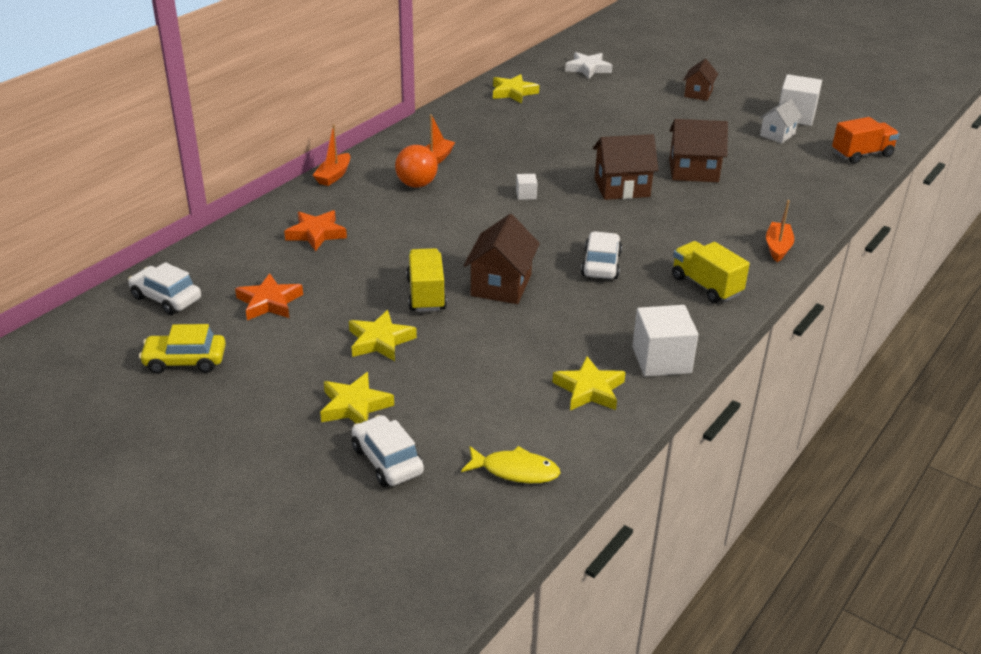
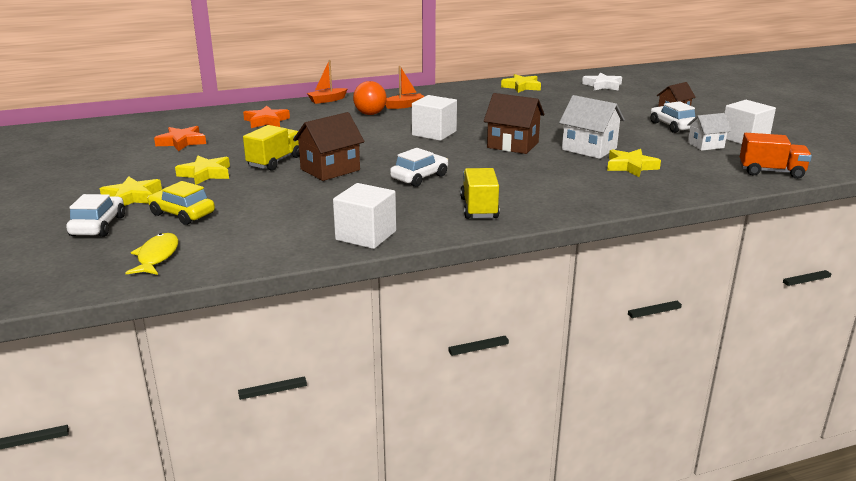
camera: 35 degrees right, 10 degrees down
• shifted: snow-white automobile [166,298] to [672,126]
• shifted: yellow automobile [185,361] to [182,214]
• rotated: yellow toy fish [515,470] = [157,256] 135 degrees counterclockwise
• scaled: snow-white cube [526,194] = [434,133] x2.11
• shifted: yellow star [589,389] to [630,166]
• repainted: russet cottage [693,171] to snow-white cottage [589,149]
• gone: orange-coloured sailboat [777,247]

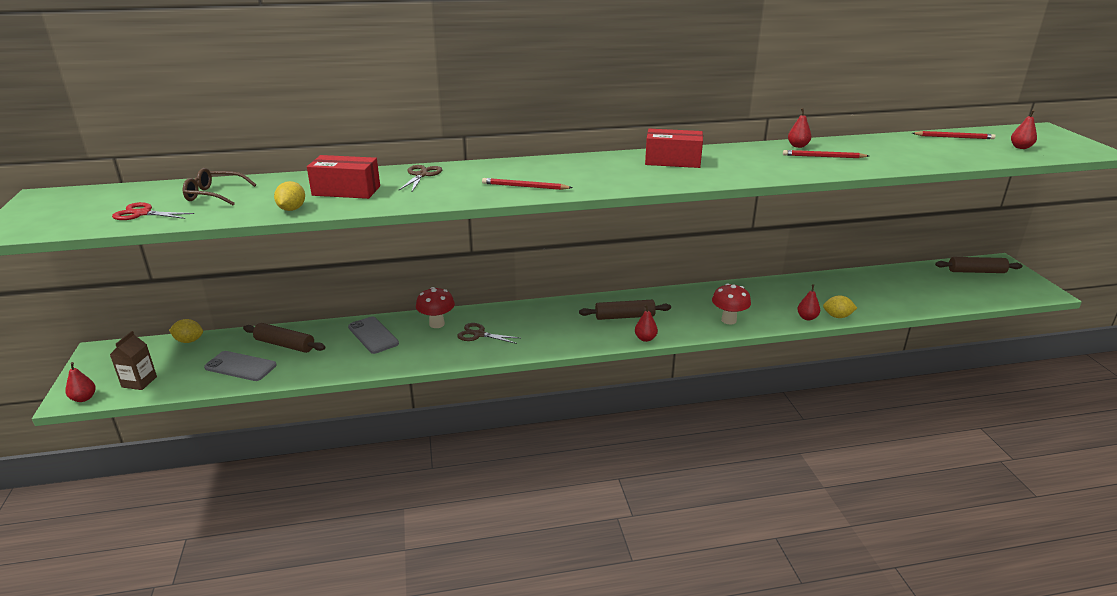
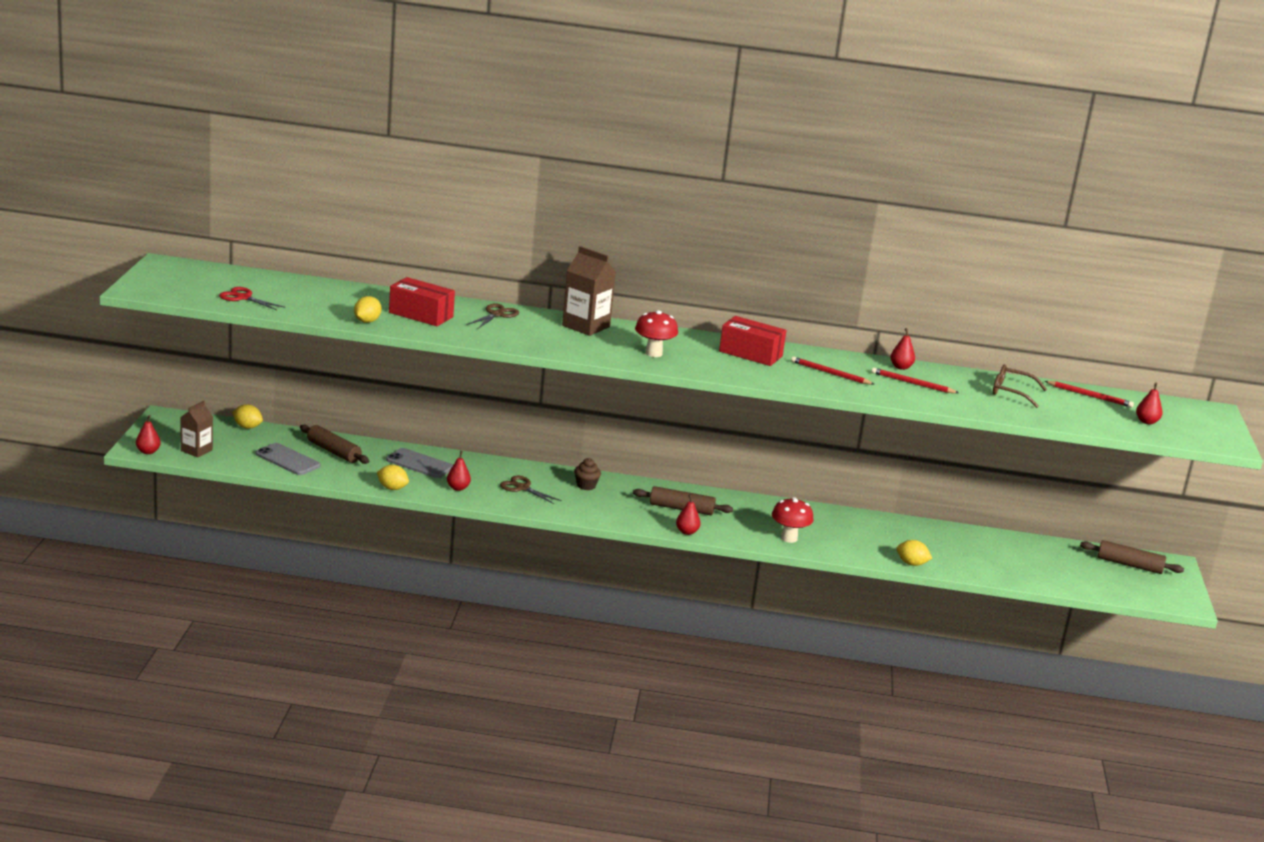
camera: 15 degrees right, 5 degrees down
• shifted: russet glasses [214,195] to [1011,392]
• rotated: ash-grey smartphone [373,335] = [419,464] 45 degrees counterclockwise
• shifted: crimson fungus [437,324] to [653,353]
• shifted: crimson pencil [524,186] to [830,373]
• shifted: crimson pear [807,317] to [458,488]
• new: yellow lemon [392,488]
• new: russet carton [586,326]
• new: russet fairy cake [586,486]

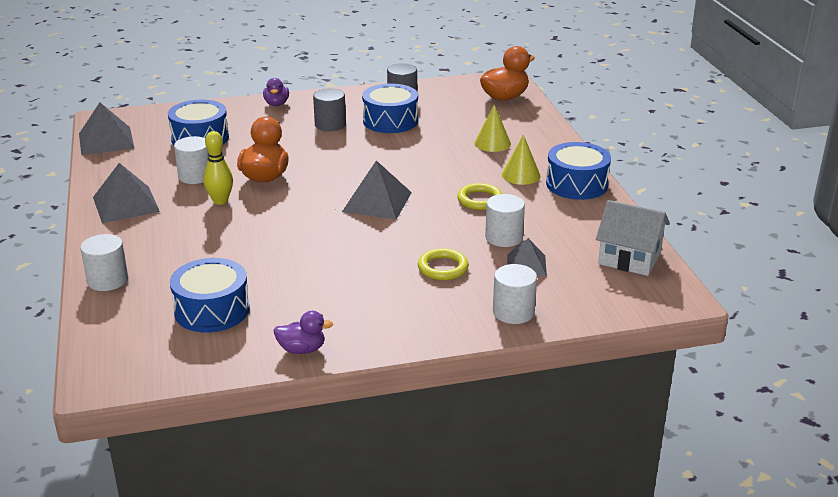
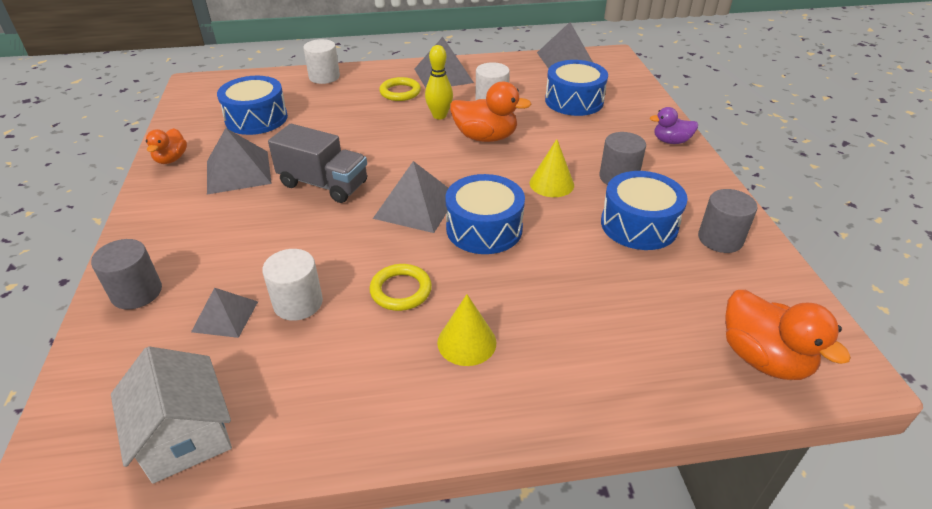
camera: 95 degrees right, 10 degrees up
• repainted: royal purple duck [302,349] to orange-coloured duck [171,159]
• shifted: yellow ring [443,268] to [400,92]
• shifted: yellow solid cone [492,143] to [551,184]
• repainted: snow-white cylinder shape [513,312] to ash-grey cylinder shape [137,292]
• shifted: cobalt drum [577,184] to [484,228]
• rotated: snow-white cottage [629,258] = [185,435] 60 degrees counterclockwise
• new: ash-grey pyramid shape [238,172]
• new: ash-grey lorry [324,184]

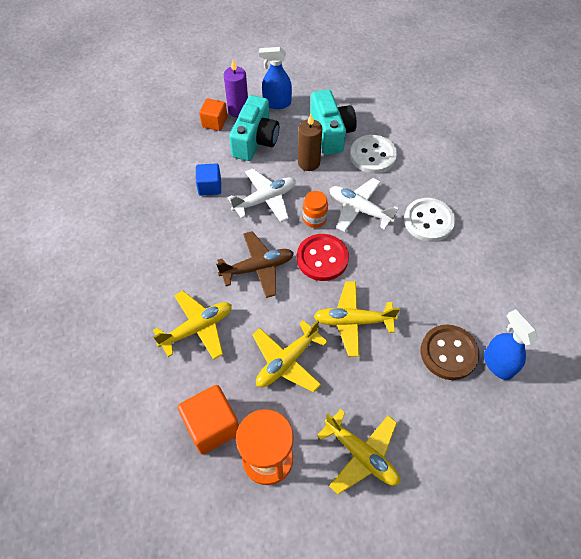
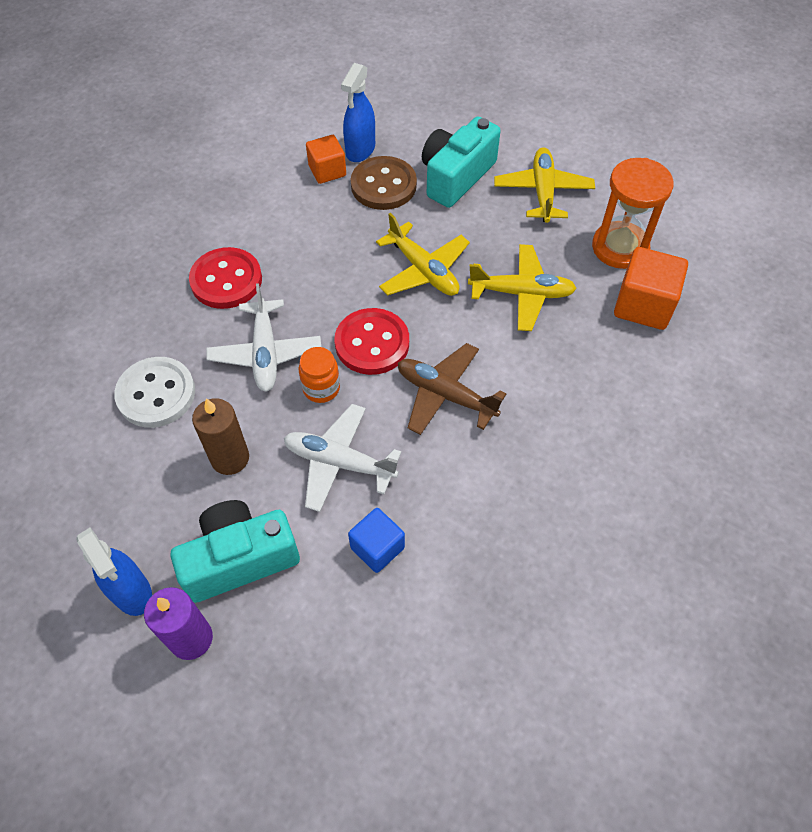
camera: 130 degrees left, 0 degrees up
• gone: yellow toy plane [197,328]
• shifted: orange-coloured cube [214,122] to [327,171]
• shifted: teal camera [331,133] to [456,176]
• repainted: snow-white sewing button [428,221] to crimson sewing button [226,280]

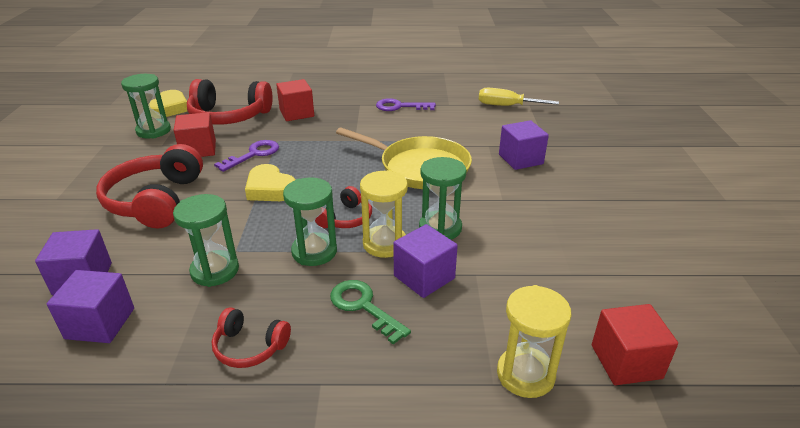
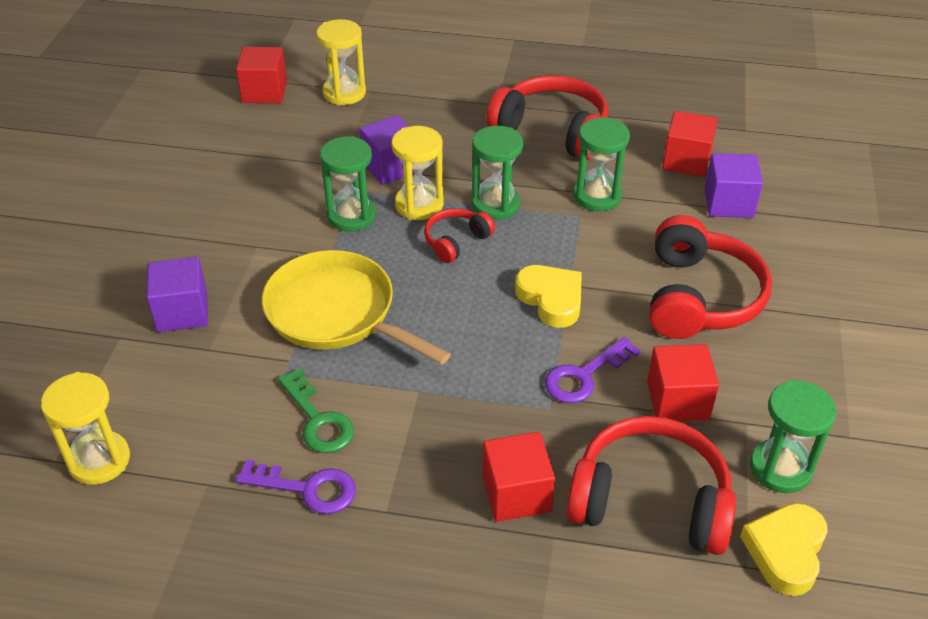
camera: 170 degrees left, 10 degrees up
• repainted: royal purple cube [100,323] to crimson cube [686,161]
• scaled: crimson headphones [249,347] = [552,131] x1.93
• shifted: green door key [363,306] to [318,420]
• swapped: yellow screwdriver [506,106] to yellow hourglass [99,460]

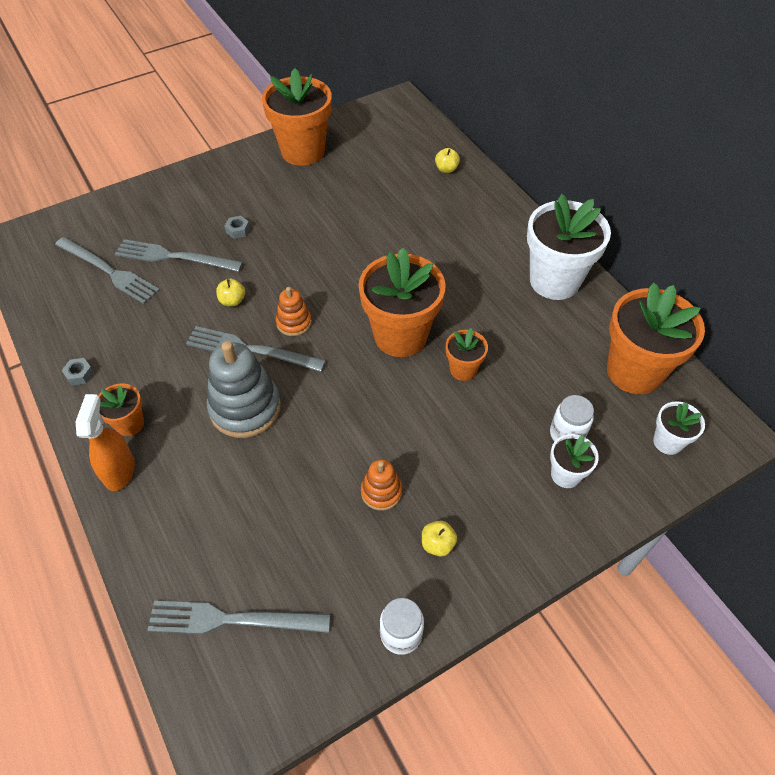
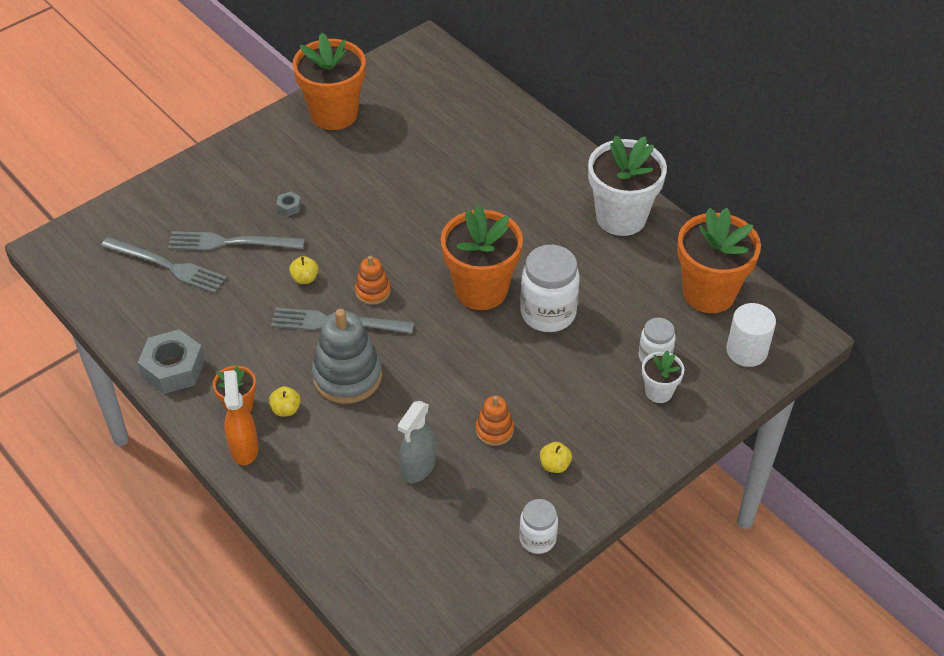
camera: 10 degrees left, 5 degrees down
• scaled: ash-grey nut [79,374] = [173,368] x2.27
• gone: ash-grey fork [232,619]
• shifted: yellow apple [446,169] to [286,409]
• swapped: orange-coloured plant pot [463,369] to snow-white jar [548,313]
• swapped: snow-white plant pot [667,442] to snow-white cylinder shape [746,351]
• new: ash-grey sprayer [418,467]

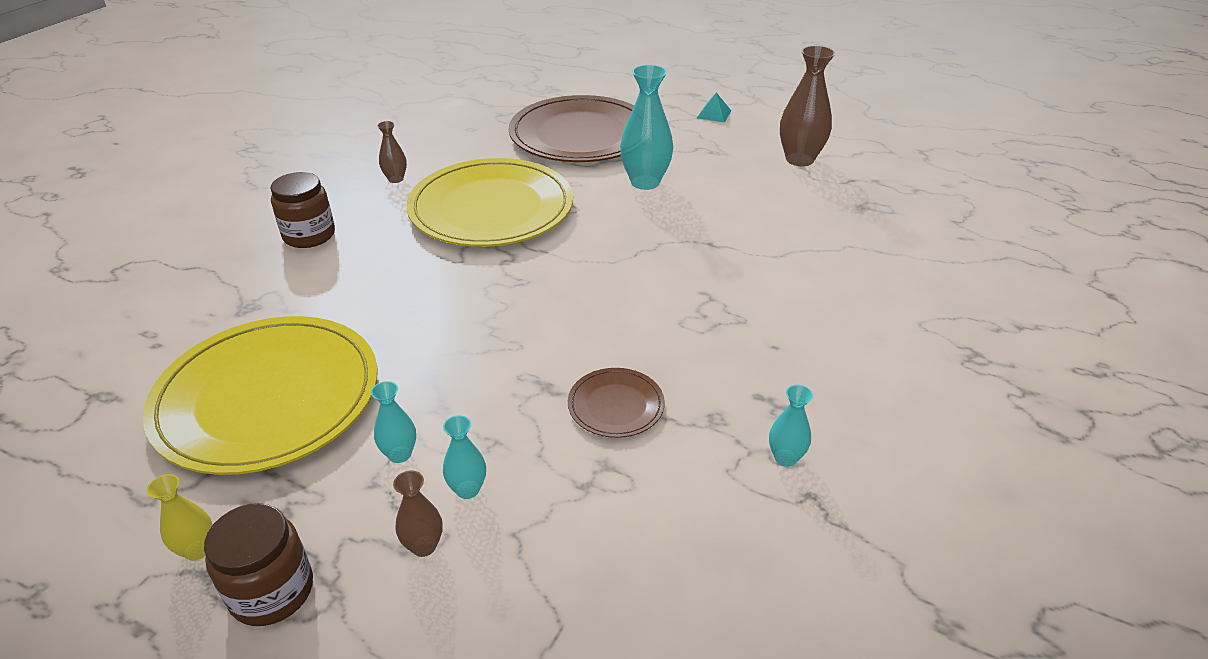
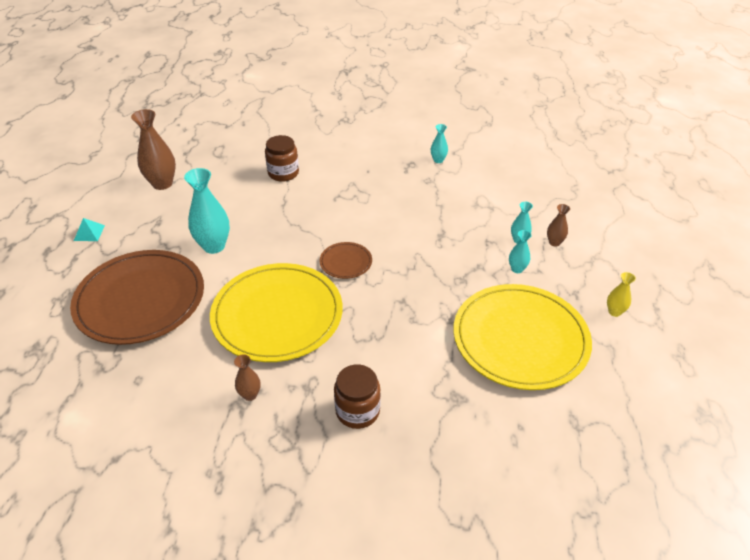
camera: 110 degrees left, 5 degrees up
• shifted: russet jar [272,591] to [283,173]
• shifted: russet dinner plate [616,405] to [346,262]

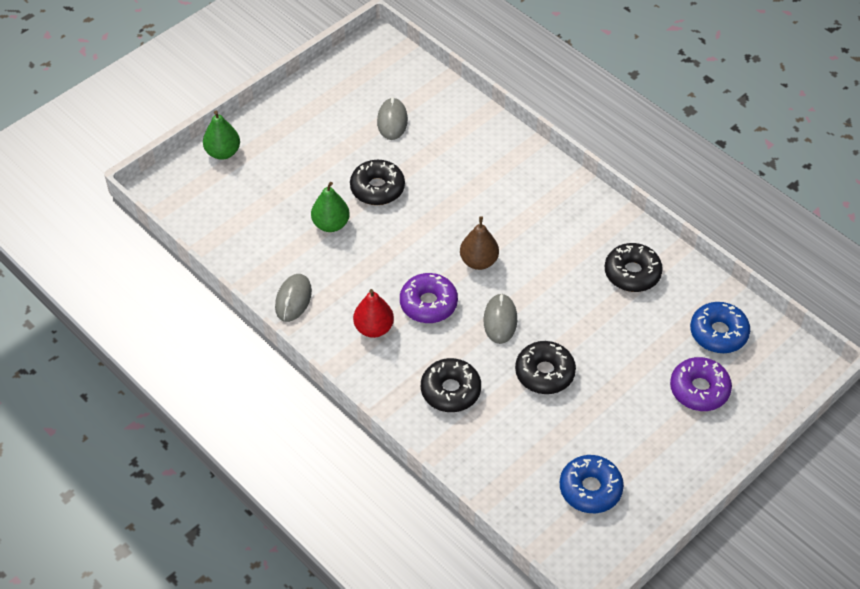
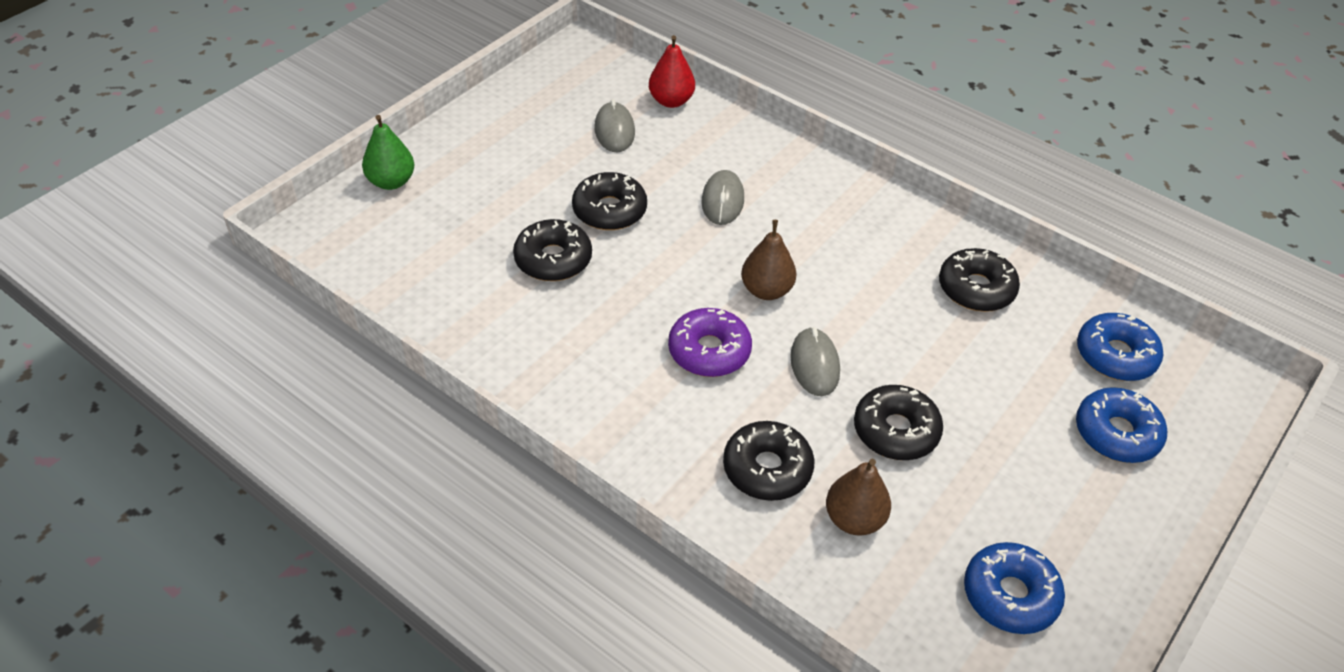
camera: 10 degrees left, 5 degrees down
• shifted: ash-grey PC mouse [293,299] to [722,201]
• swapped: green pear [331,224] to ebony doughnut [553,259]
• shifted: crimson pear [374,328] to [671,101]
• repainted: royal purple doughnut [699,389] to cobalt doughnut [1116,433]
• new: russet pear [854,519]

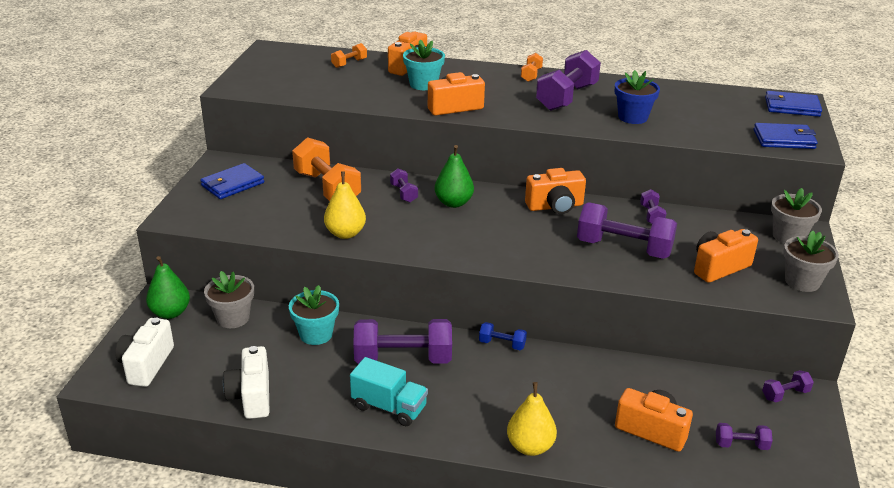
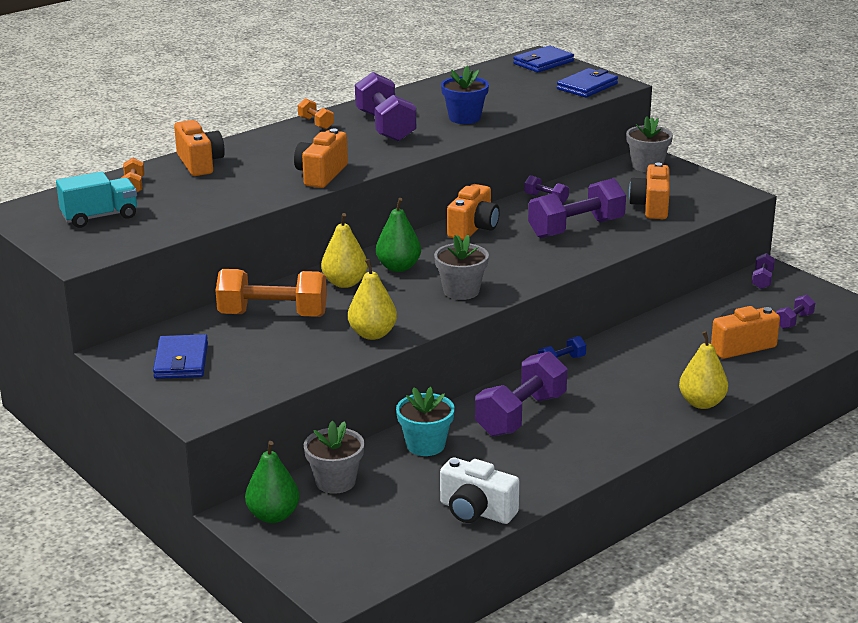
camera: 50 degrees left, 5 degrees down
• gone: snow-white camera [146,365]
• shifted: teal lorry [389,407] to [100,217]
• swapped: royal purple hand weight [403,193] to yellow pear [345,283]
• gone: teal plant pot [423,84]
• shifted: ash-grey plant pot [802,281] to [461,291]

